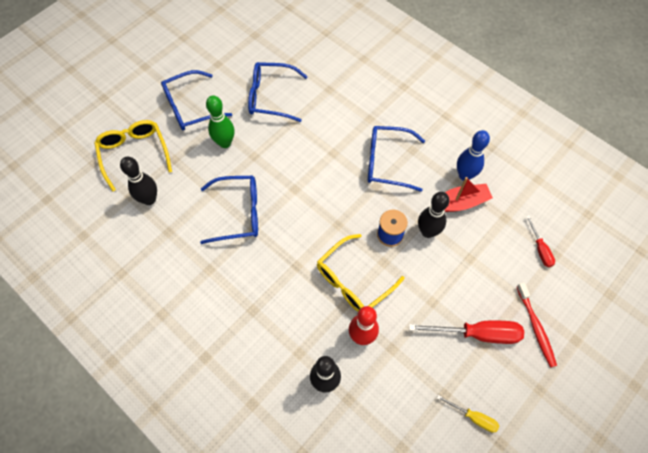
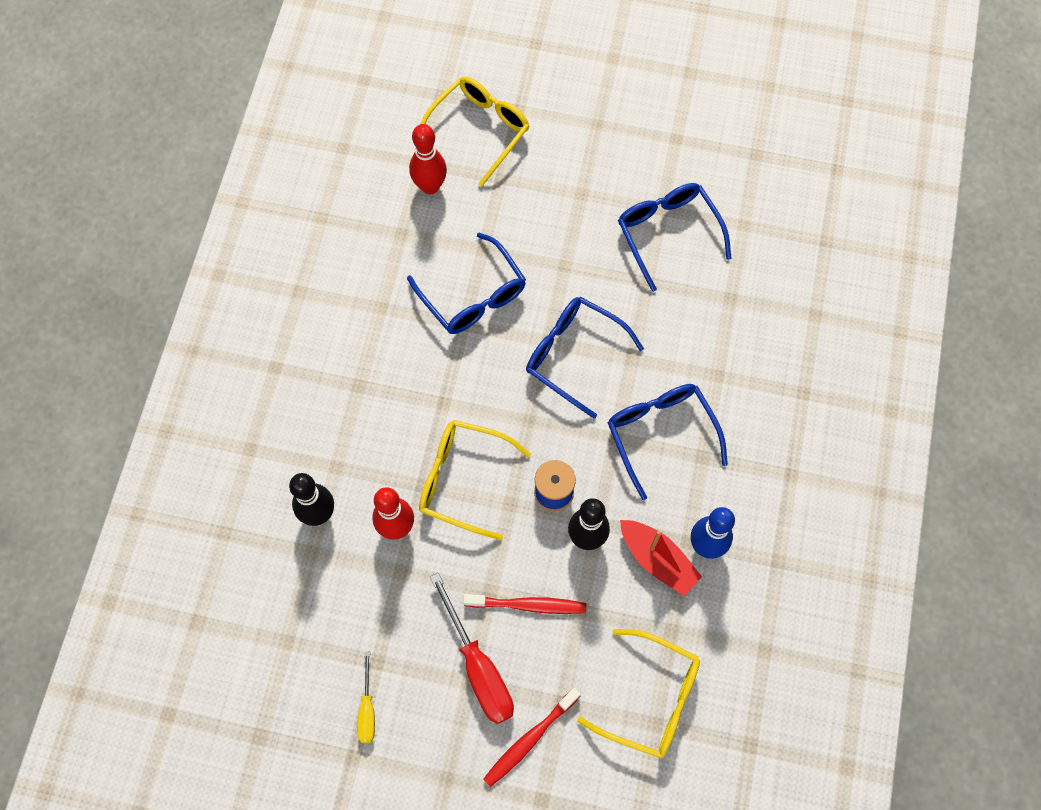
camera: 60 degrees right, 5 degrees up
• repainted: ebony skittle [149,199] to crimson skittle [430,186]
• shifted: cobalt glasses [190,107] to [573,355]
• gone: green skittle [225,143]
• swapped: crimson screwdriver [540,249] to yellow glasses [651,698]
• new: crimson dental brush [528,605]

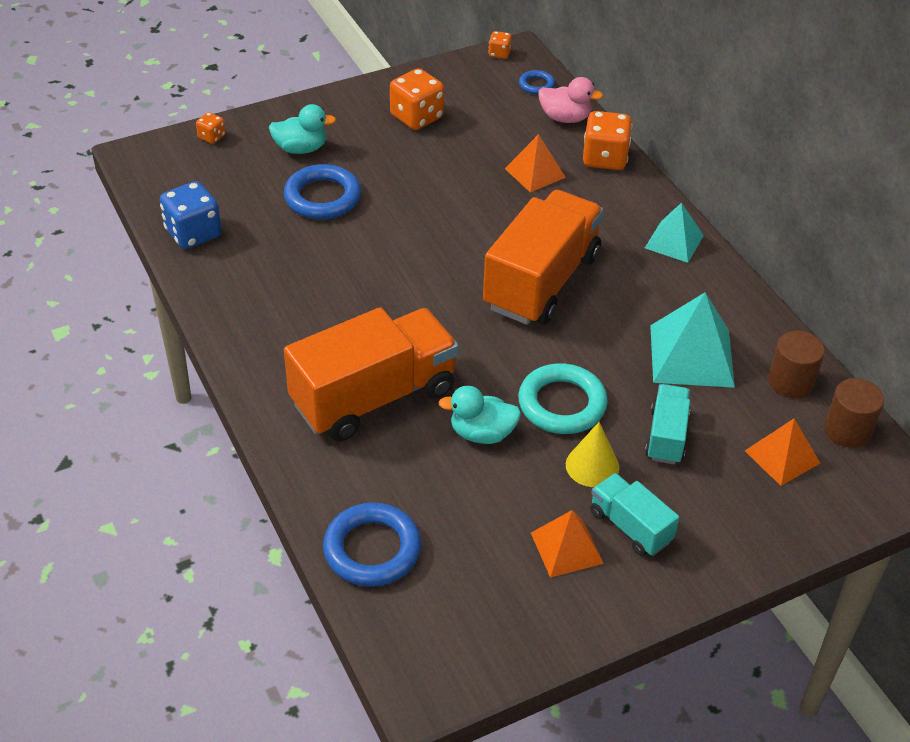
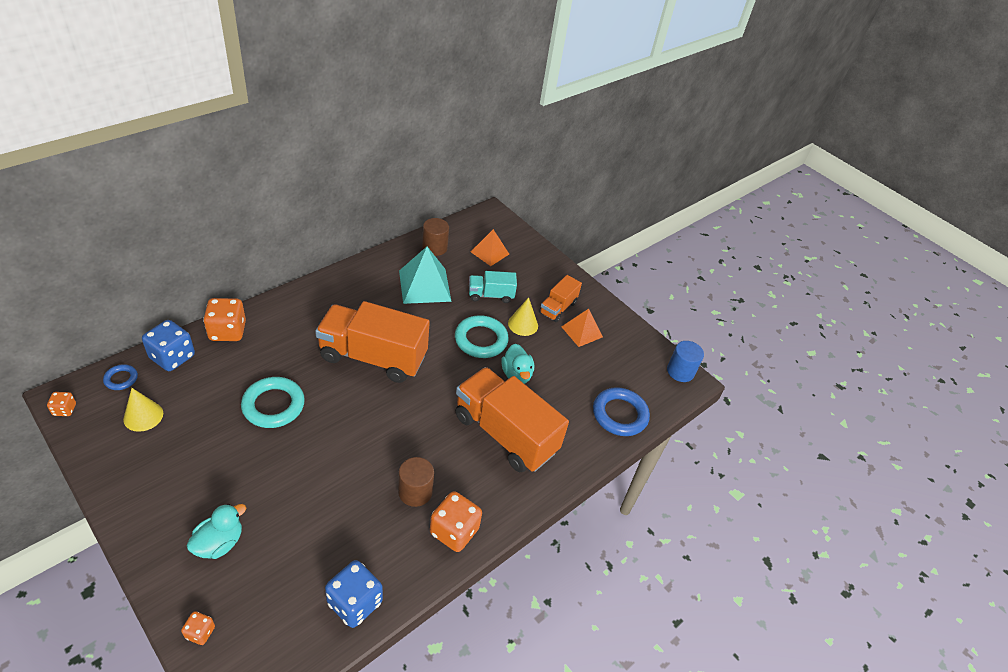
camera: 110 degrees left, 0 degrees up
• rotated: teal duck [301,149] = [219,543] 60 degrees clockwise
• gone: cobalt ring [322,197]
• shifted: orange-coloured dice [417,117] to [454,531]
• gone: orange-coloured pyramid shape [535,173]
• swapped: pink duck [565,118] to cobalt dice [172,357]
• repainted: teal lorry [630,527] to orange-coloured lorry [558,308]
• gone: teal pyramid shape [674,241]
• shifted: russet cylinder shape [847,430] to [415,492]
• new: yellow solid cone [143,416]
• new: teal ring [273,405]
• new: cobalt cylinder shape [680,371]

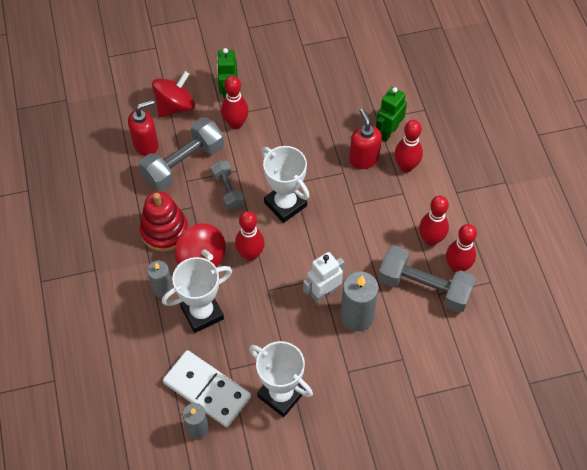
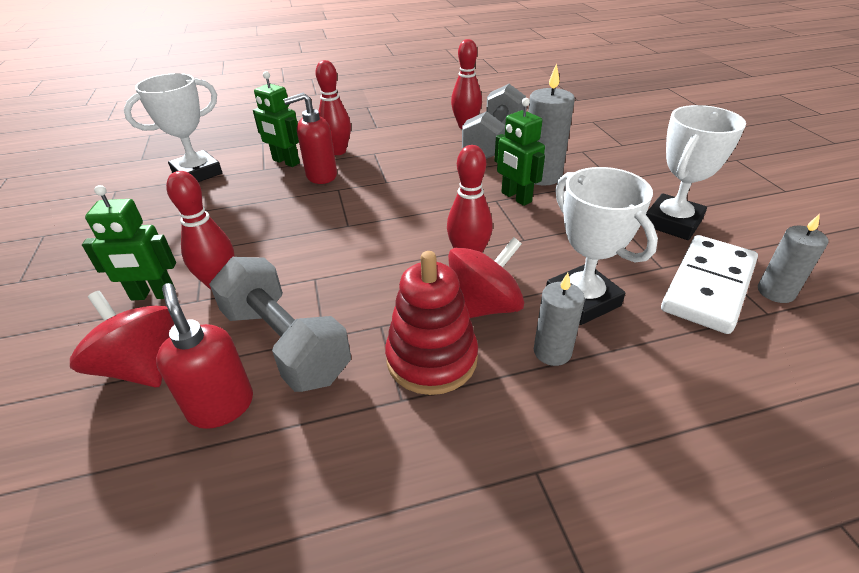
camera: 90 degrees left, 20 degrees down
• gone: ash-grey hand weight [228,190]
• shifted: snow-white award cup [285,204] to [197,173]
• repainted: snow-white robot figure [323,292] to green robot figure [516,197]
• gone: crimson skittle [431,239]

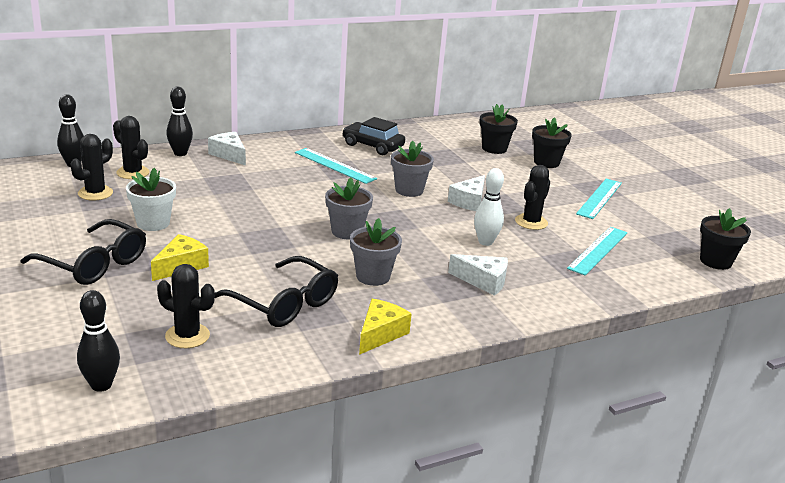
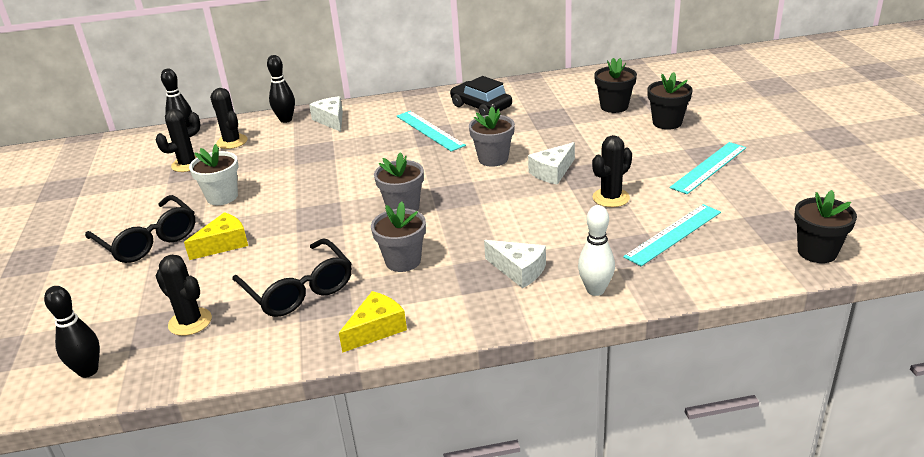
camera: 20 degrees right, 5 degrees up
• shifted: snow-white skittle [485,242] to [595,290]

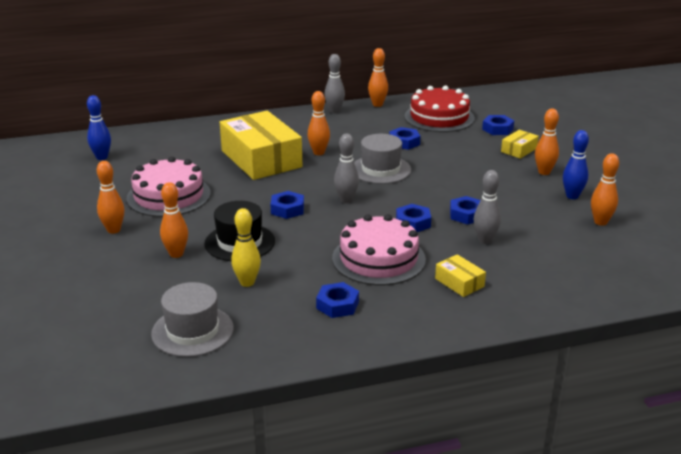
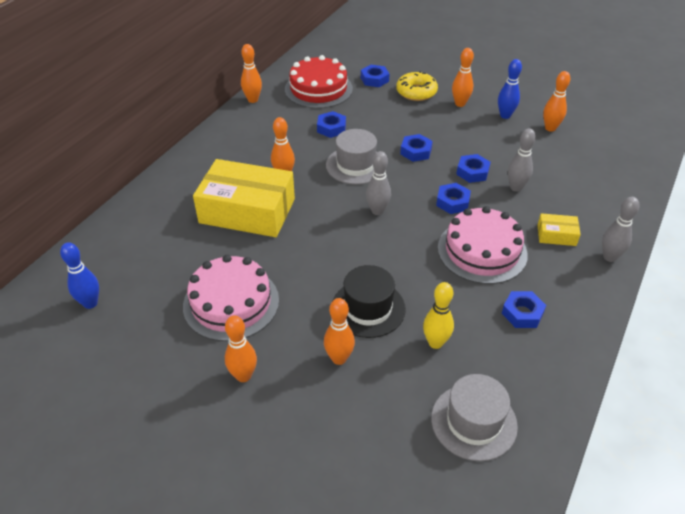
camera: 45 degrees left, 15 degrees up
• shifted: cobalt nut [287,209] to [416,151]
• shifted: ash-grey skittle [334,111] to [609,257]
• swapped: yellow box [519,150] to yellow doughnut [416,92]

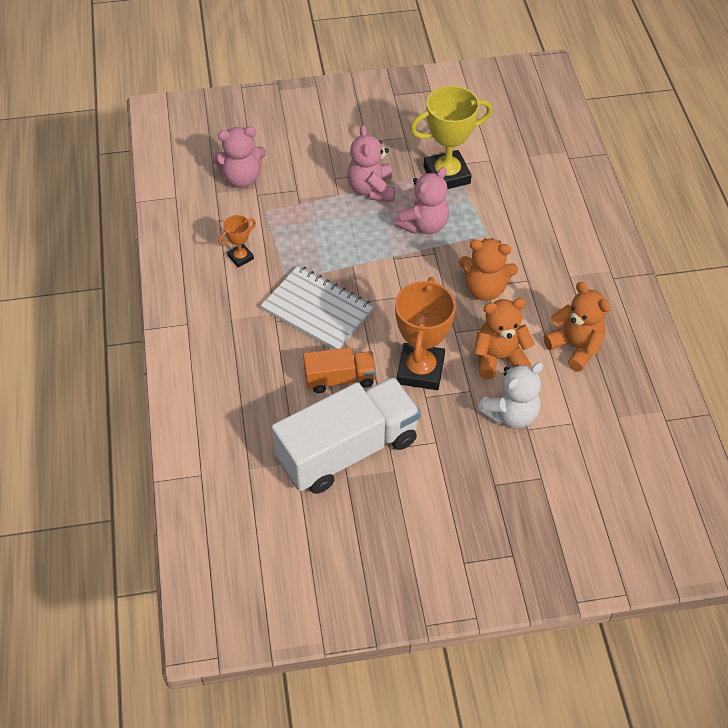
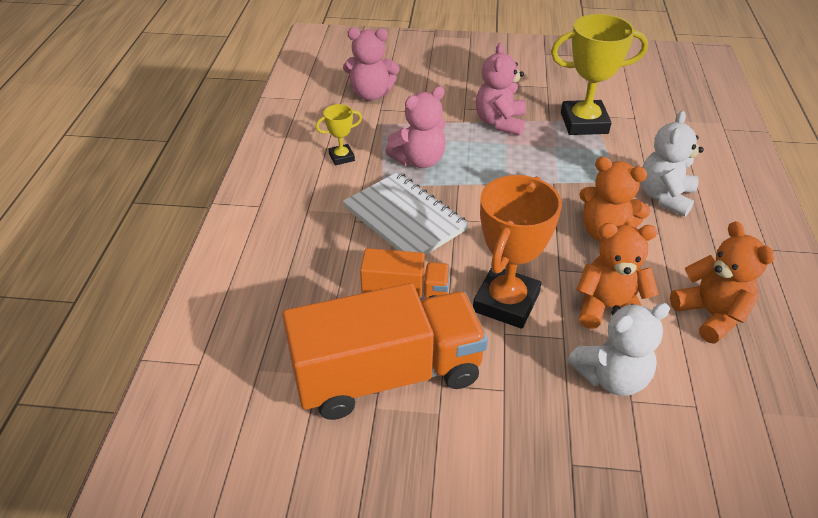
camera: 15 degrees right, 10 degrees down
• repainted: orange-coloured award cup [240,257] to yellow award cup [341,157]
• repainted: snow-white lorry [347,450] to orange-coloured lorry [387,374]
• shifted: pink teddy [424,225] to [419,160]
• new: snow-white teddy [664,197]

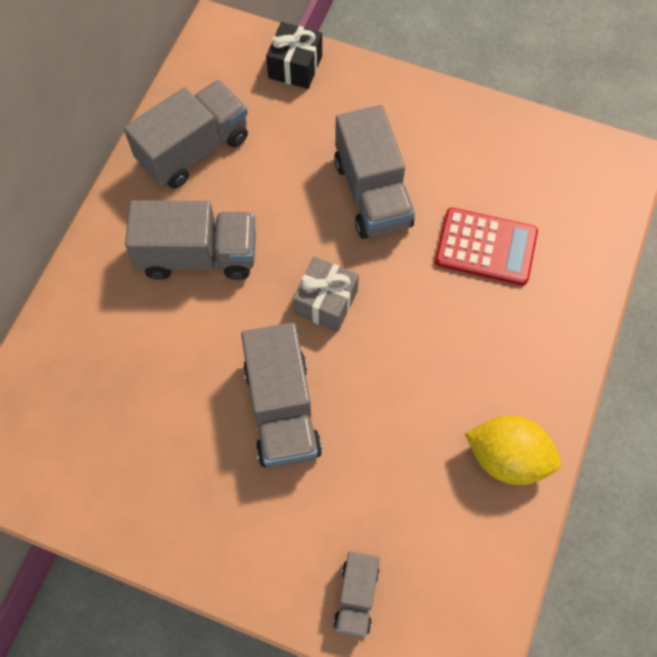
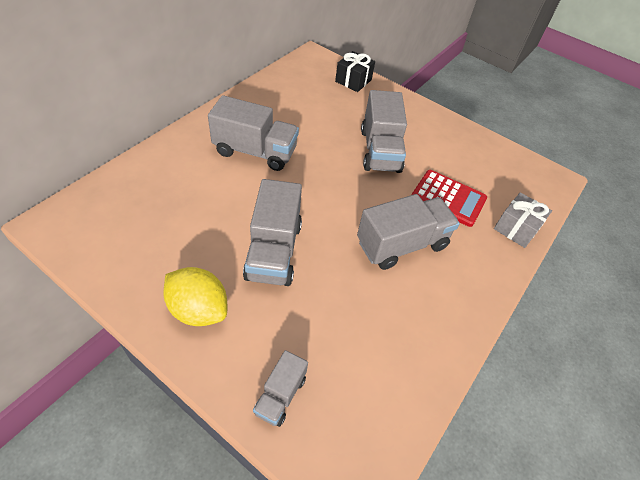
camera: 10 degrees right, 15 degrees down
• shifted: ash-grey lorry [194,150] to [402,244]
• shifted: ash-grey gift [325,302] to [516,228]
• shifted: yellow lemon [507,458] to [198,309]

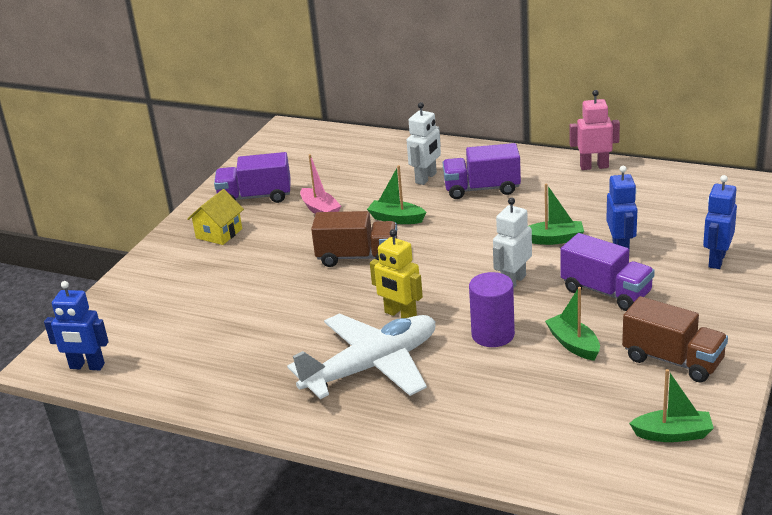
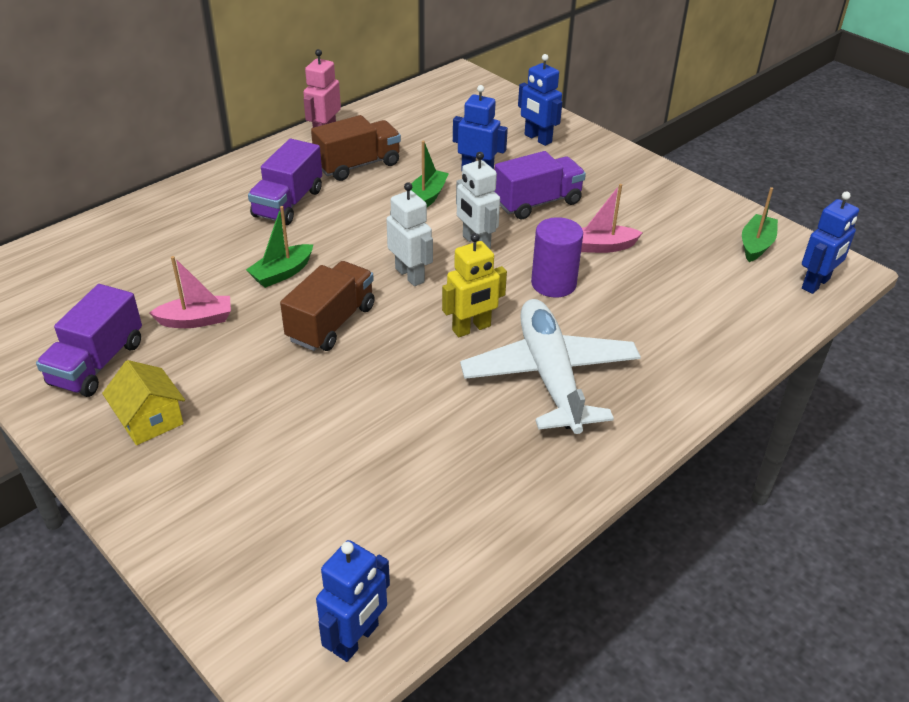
camera: 70 degrees left, 10 degrees up
• shifted: snow-white robot figure [426,178] to [410,275]
• repainted: green sailboat [573,344] to pink sailboat [602,246]
• shifted: russet lorry [672,360] to [358,165]
• new: cobalt robot figure [816,284]

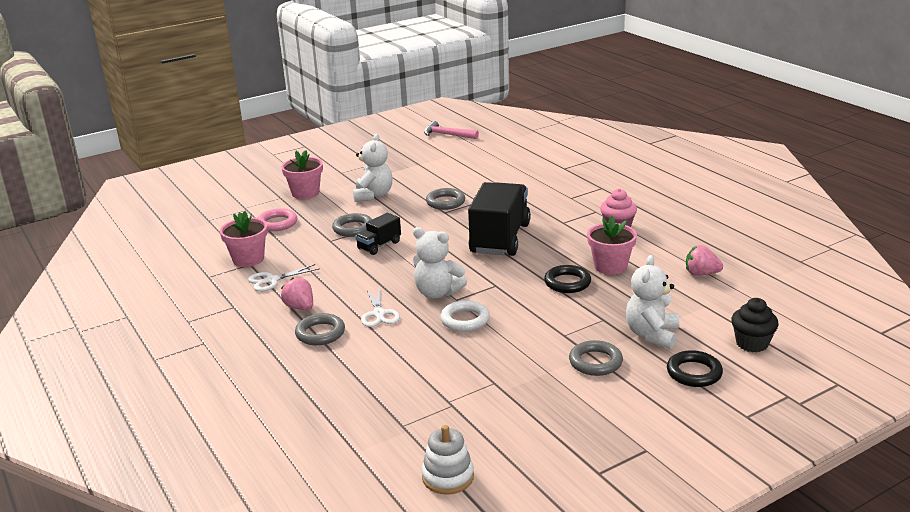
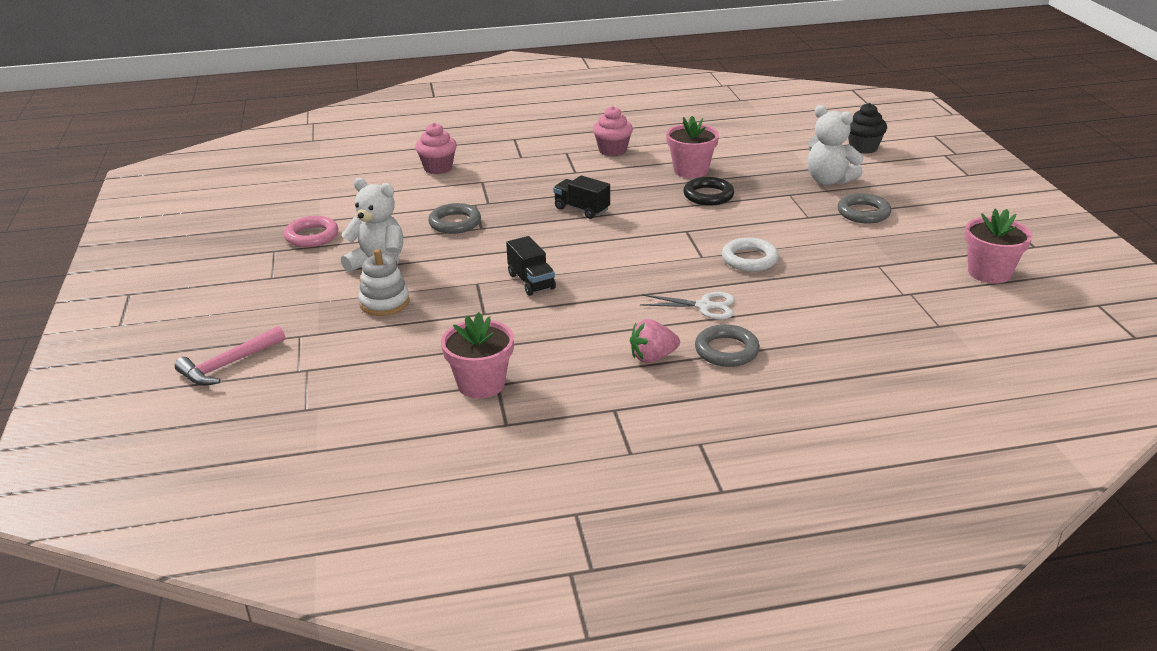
camera: 70 degrees left, 5 degrees up
• gone: snow-white pair of scissors [272,280]
• shifted: pink ring [277,223] to [312,236]
• shifted: pink plant pot [305,193] to [989,273]
• gone: ash-grey ring [353,228]
• gone: snow-white teddy [437,293]
• shifted: snow-white ring stacker [448,477] to [384,303]
• shifted: pink claw hammer [447,135] to [228,364]
• scaled: ebony lorry [500,238] = [581,209] x0.48
• gone: ebony ring [694,373]
• gone: pink toy strawberry [701,274]
• new: pink fairy cake [438,168]

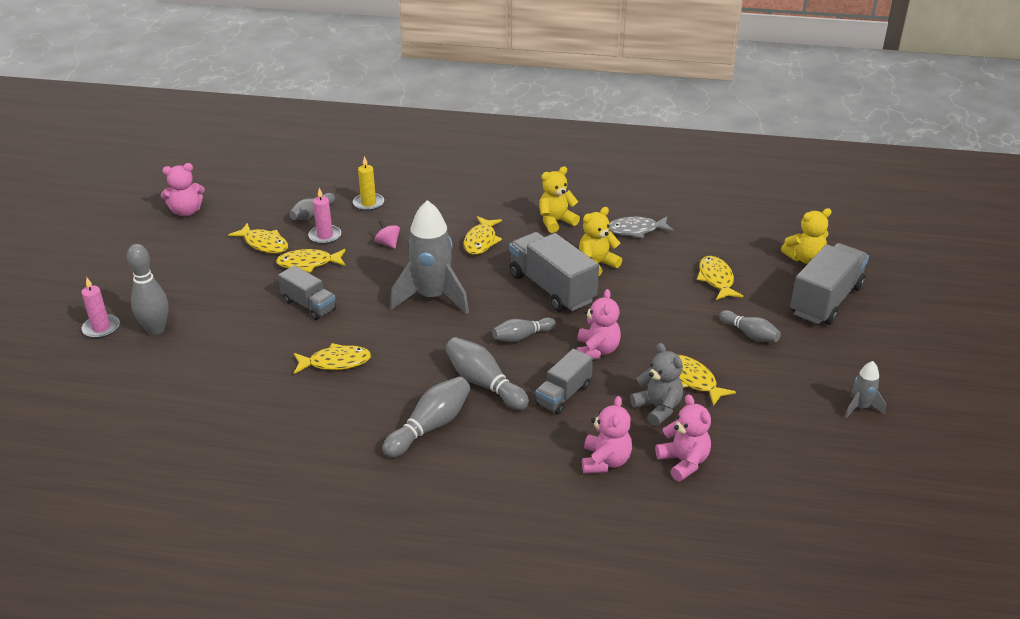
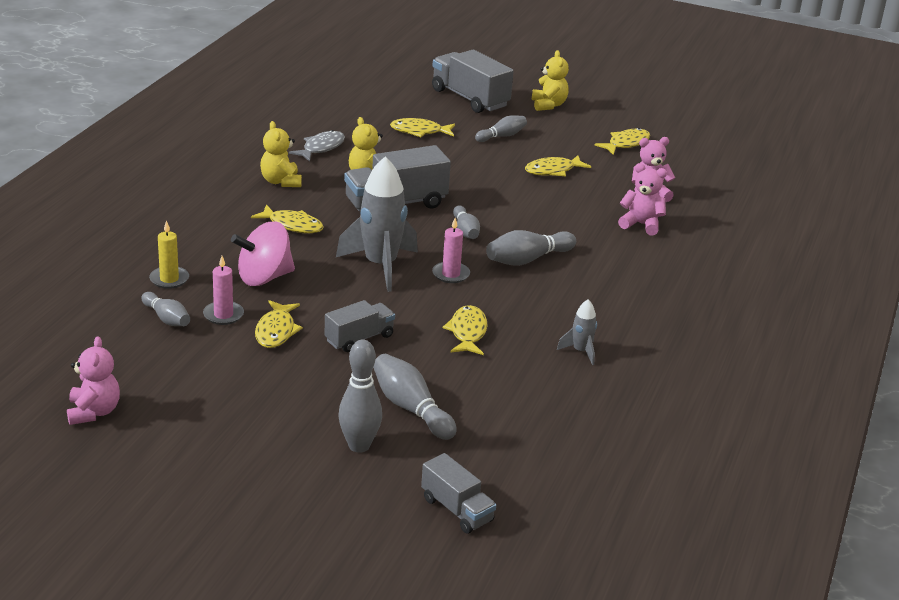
camera: 80 degrees left, 5 degrees down
• shifted: pink pillar candle [101,328] to [451,274]
• shifted: yellow toy fish [264,244] to [626,144]
• scaled: pink spinning top [388,243] = [264,277] x2.12
• shifted: ash-grey skittle [430,426] to [411,408]
• shifted: ash-grey lorry [563,395] to [457,510]
• gone: pink teddy [597,350]
• rotated: ash-grey toy fish [636,230] = [321,148] 150 degrees counterclockwise
• gone: ash-grey teddy [658,408]
• shifted: yellow teddy [804,258] to [548,105]
• shifted: ash-grey rocket [860,407] to [580,351]

